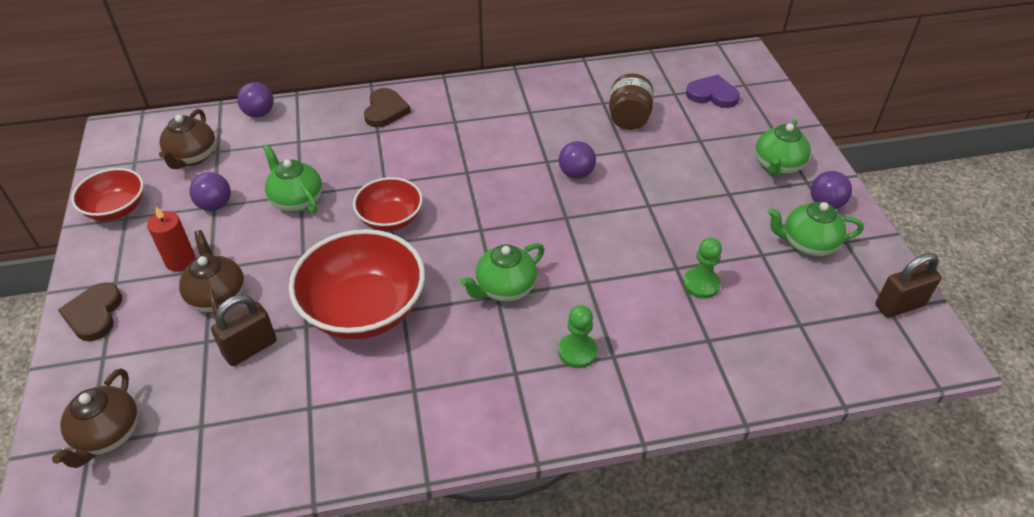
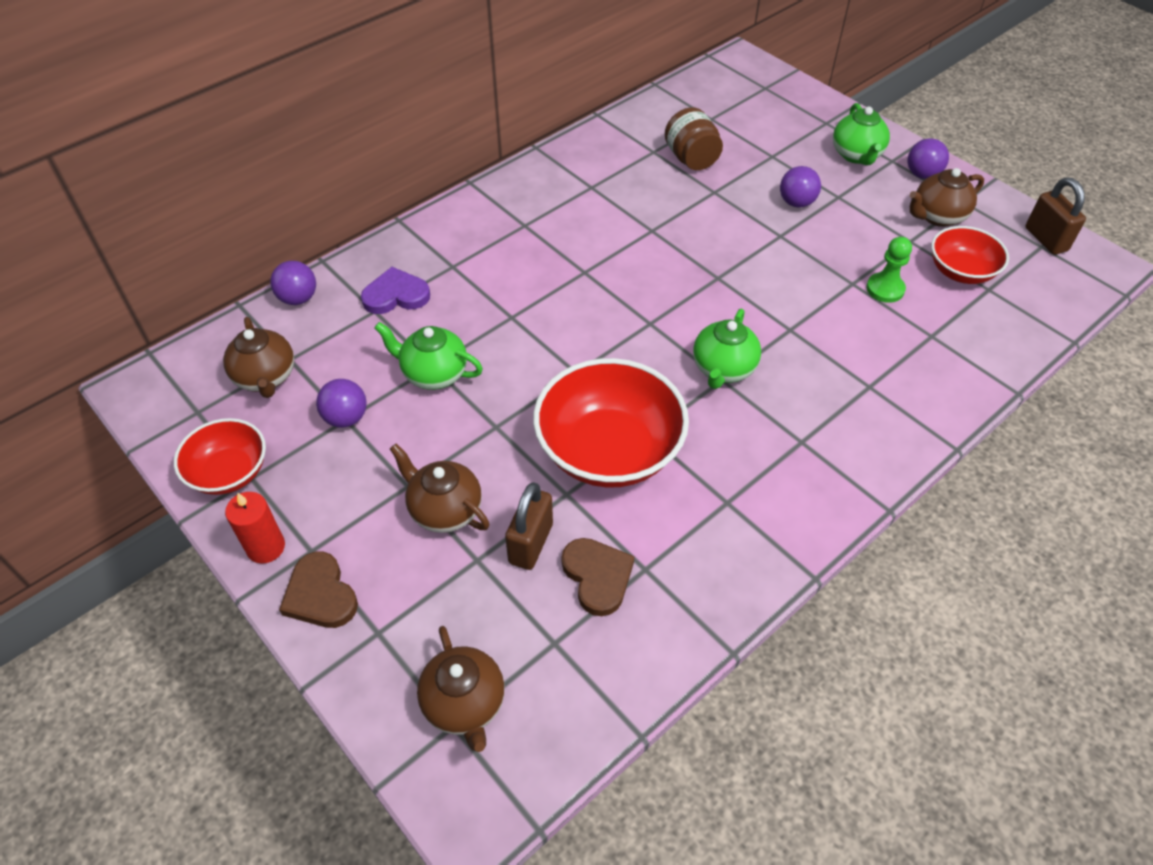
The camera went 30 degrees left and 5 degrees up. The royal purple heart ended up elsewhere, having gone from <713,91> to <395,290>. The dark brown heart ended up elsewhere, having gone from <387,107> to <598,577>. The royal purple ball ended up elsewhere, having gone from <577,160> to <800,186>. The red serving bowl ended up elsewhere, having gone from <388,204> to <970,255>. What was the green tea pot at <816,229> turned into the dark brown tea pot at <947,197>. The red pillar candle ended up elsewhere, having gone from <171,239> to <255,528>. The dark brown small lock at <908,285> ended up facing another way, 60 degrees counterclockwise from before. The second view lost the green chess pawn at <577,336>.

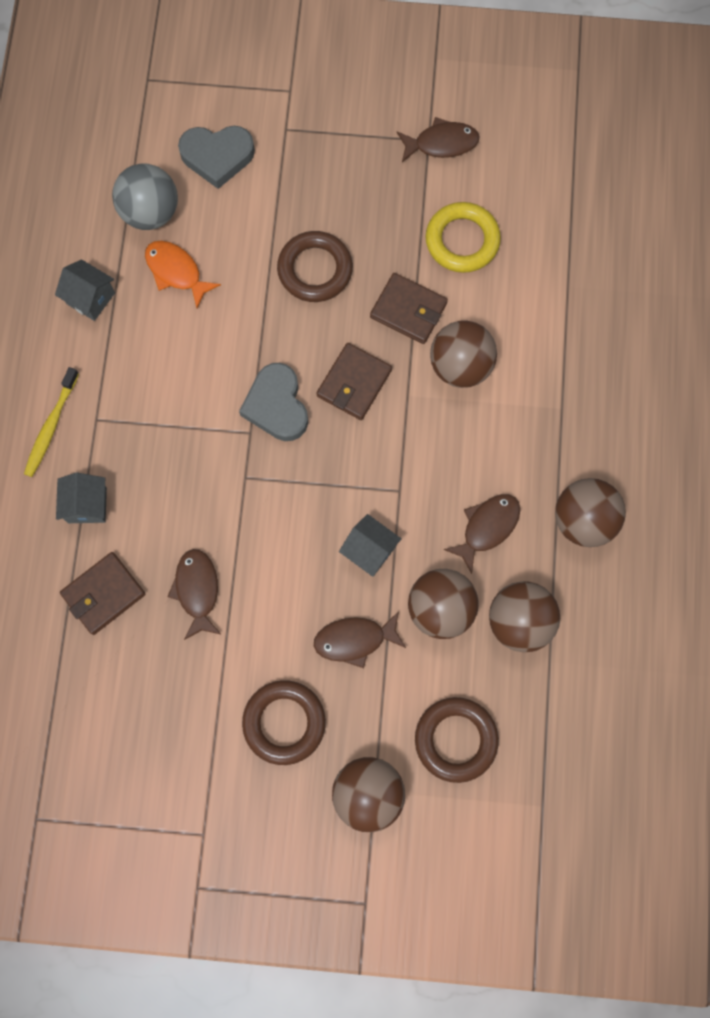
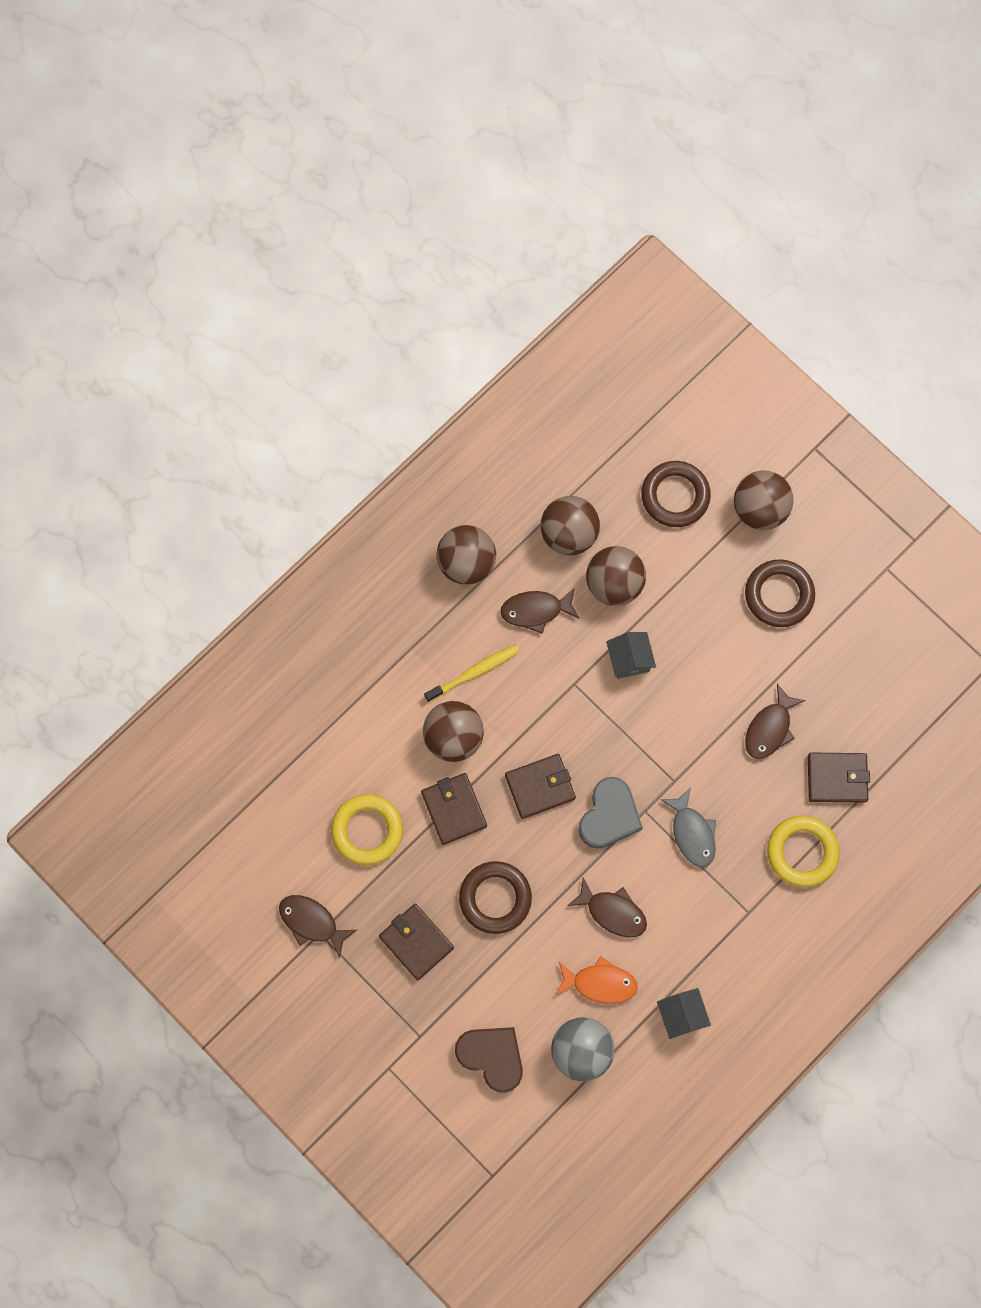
The camera went 140 degrees left and 0 degrees up. What was the ash-grey heart at <216,157> turned into the dark brown heart at <489,1060>. The orange-coloured fish at <183,274> ended up facing another way, 75 degrees counterclockwise from before. The bright yellow dental brush ended up elsewhere, having gone from <51,422> to <472,673>. Where the ash-grey house stood at <81,497>, the bright yellow torus came to stand at <803,851>. The dark brown fish ended up elsewhere, having gone from <360,639> to <607,907>. The second view gained the ash-grey fish at <688,827>. The second view gained the dark brown wallet at <416,942>.

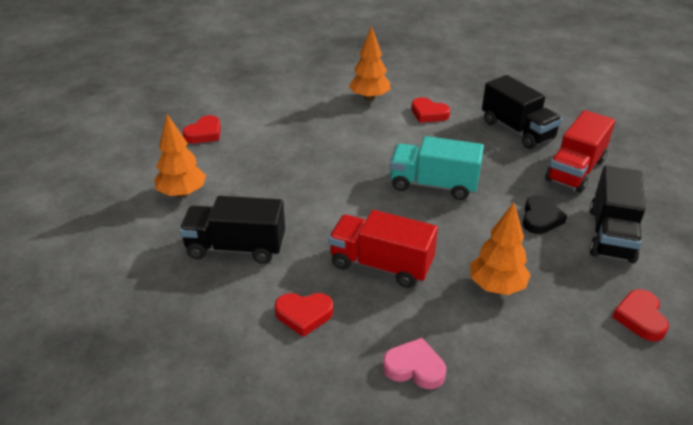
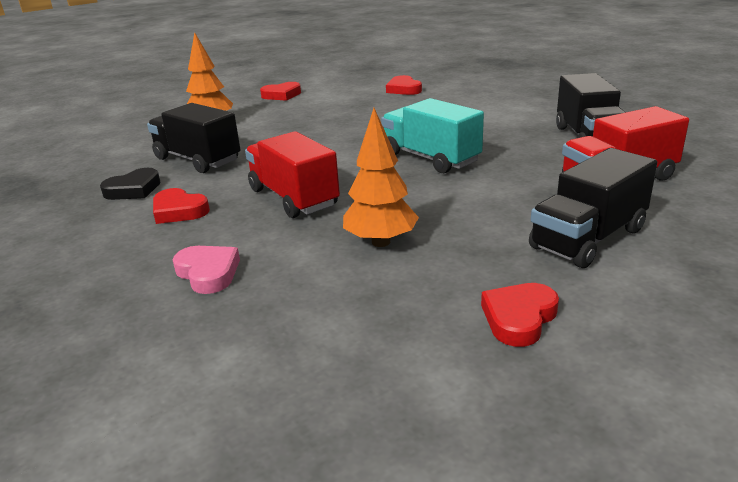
The camera went 35 degrees right and 10 degrees down. The second view lost the orange-coloured tree at <370,63>. The red heart ended up elsewhere, having gone from <430,110> to <404,85>. The jet-black heart ended up elsewhere, having gone from <545,214> to <130,184>.

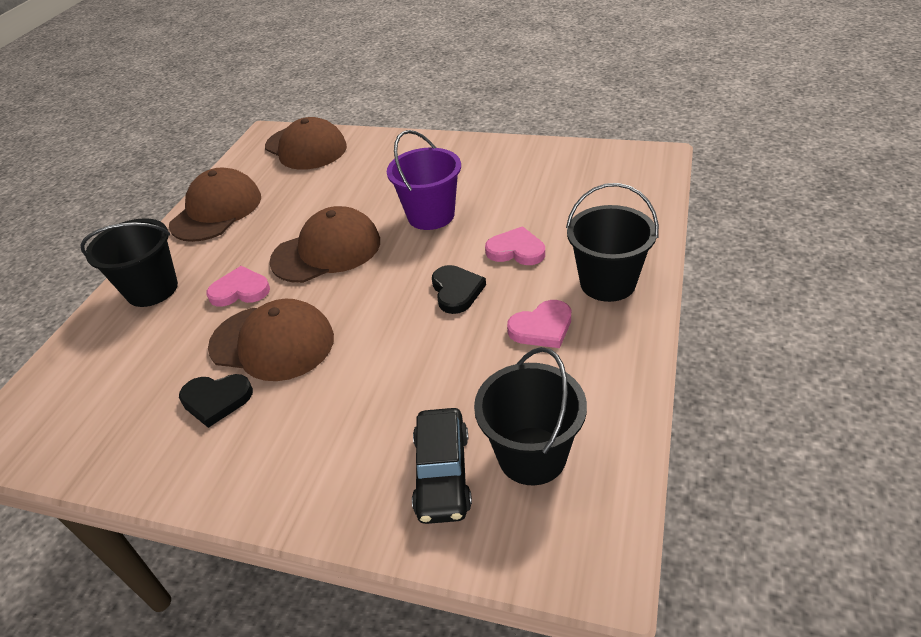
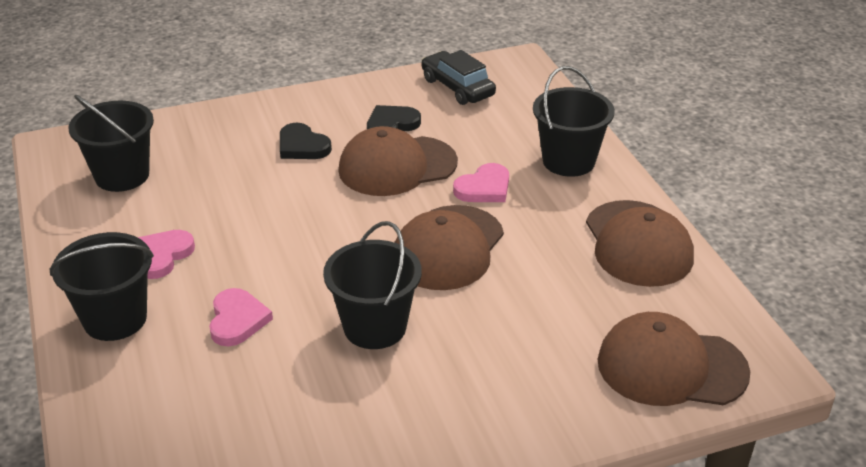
The camera went 140 degrees right and 5 degrees down. What was the royal purple pail at <424,180> turned into the jet-black pail at <372,285>. The rosy heart at <515,245> ended up facing another way, 75 degrees counterclockwise from before. The jet-black heart ended up elsewhere, having gone from <459,289> to <306,141>. The jet-black automobile ended up elsewhere, having gone from <442,466> to <458,77>.

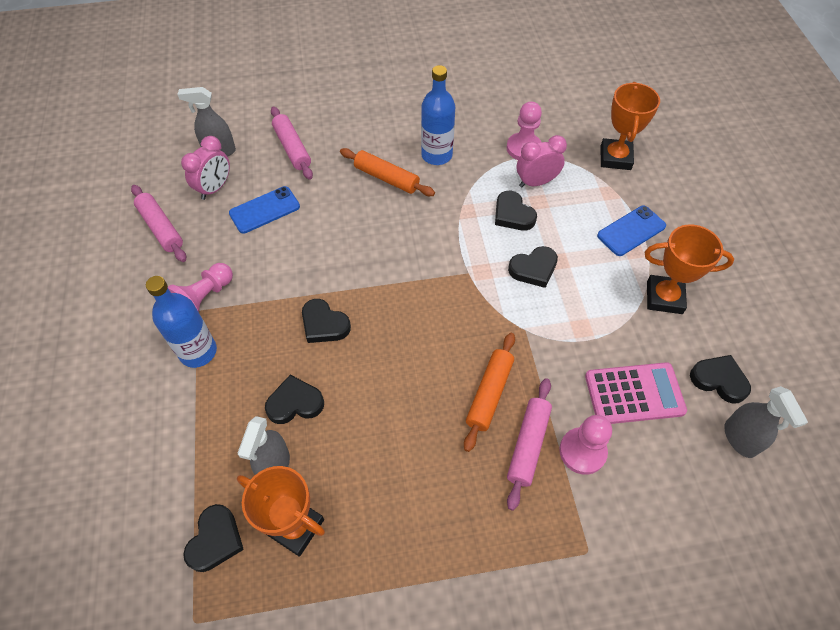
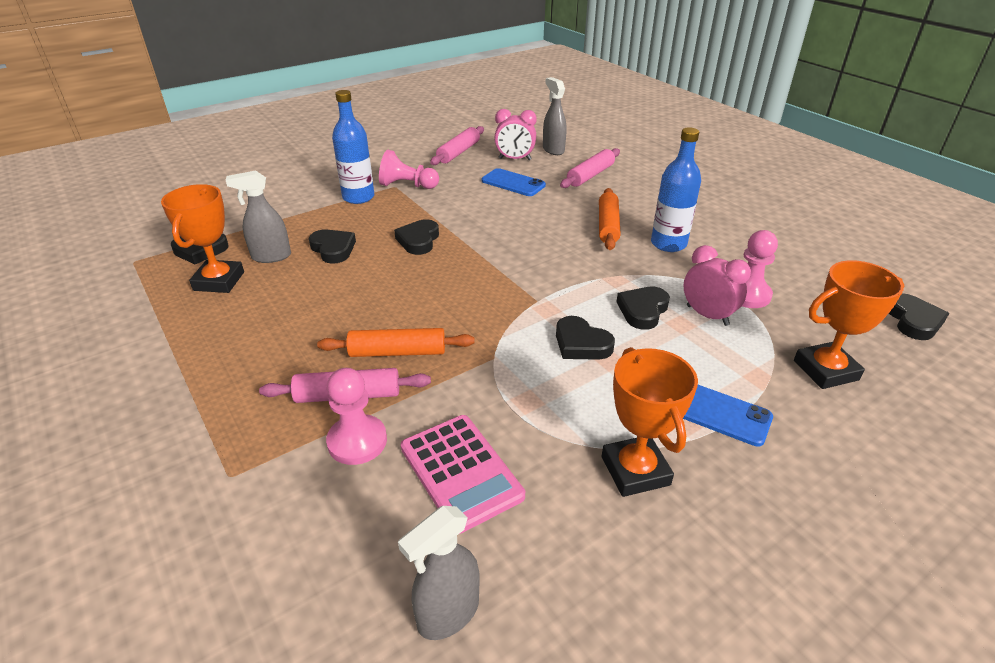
The camera went 65 degrees right and 20 degrees down. The jet-black heart ended up elsewhere, having gone from <720,379> to <919,316>.

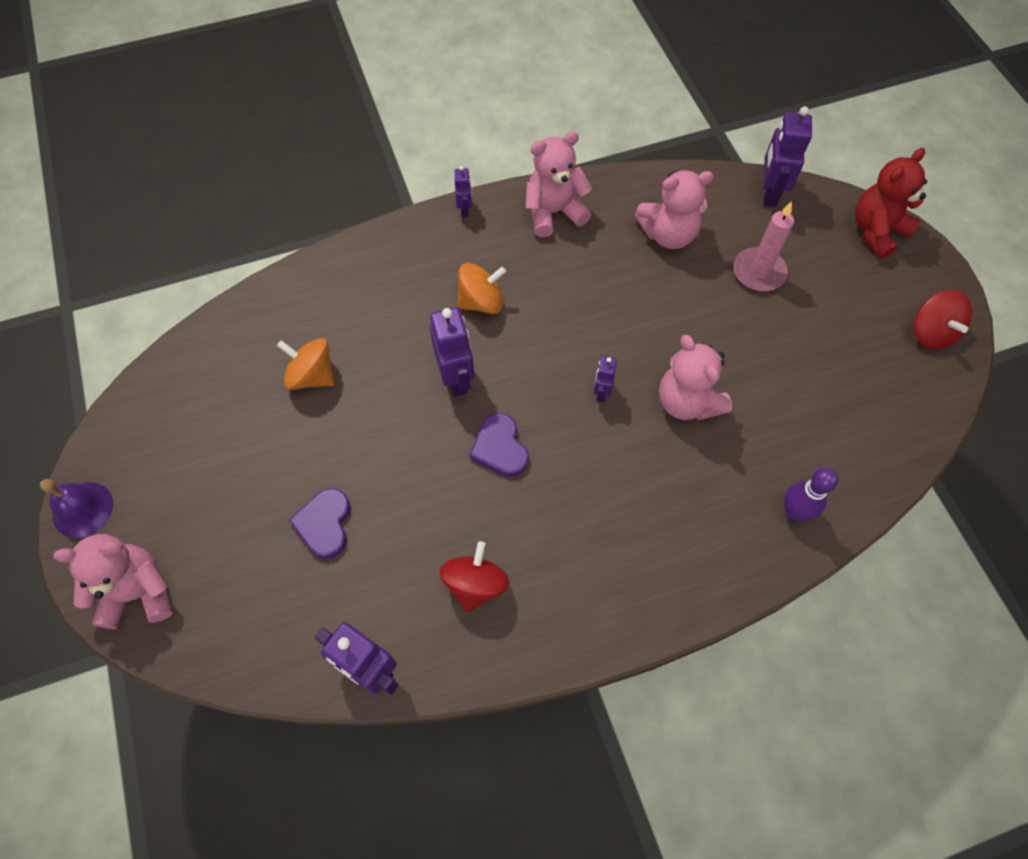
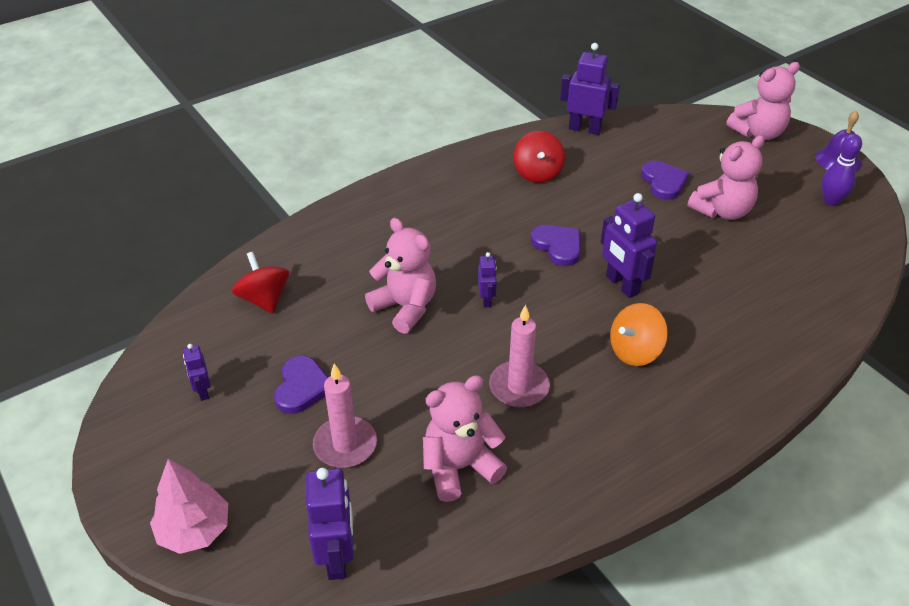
The camera went 165 degrees right and 20 degrees down. The rosy teddy bear ended up elsewhere, having gone from <559,184> to <726,177>. Where the red teddy bear stood at <891,203>, the rosy tree came to stand at <189,506>. The royal purple robot ended up elsewhere, having gone from <463,191> to <197,372>. The red whirligig ended up elsewhere, having gone from <943,319> to <260,283>. The second view lost the orange-coloured whirligig at <305,364>. The royal purple tenpin ended up elsewhere, having gone from <811,494> to <842,170>. The second view gained the rosy pillar candle at <519,356>. The second view gained the royal purple heart at <301,385>.

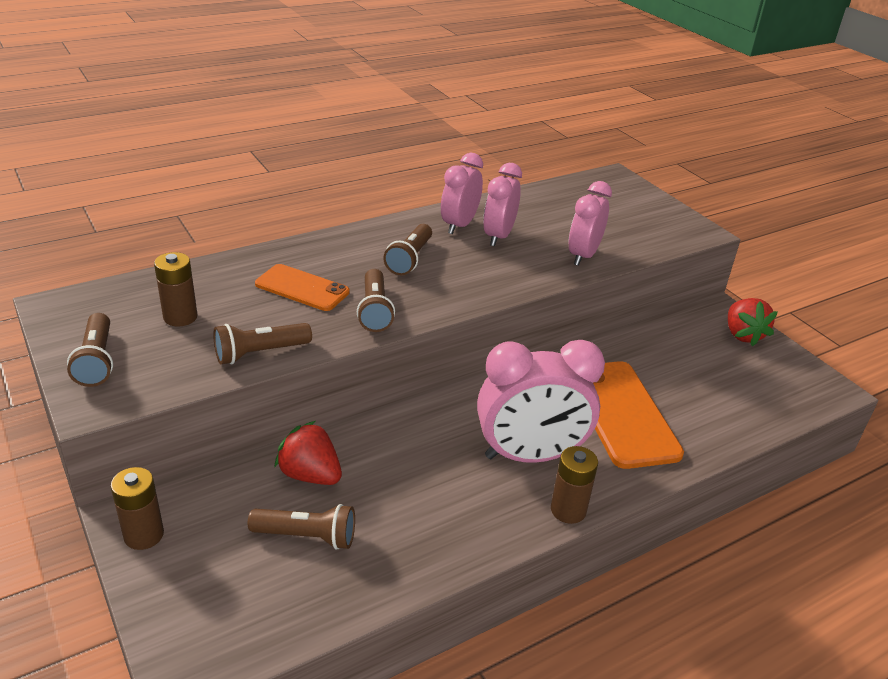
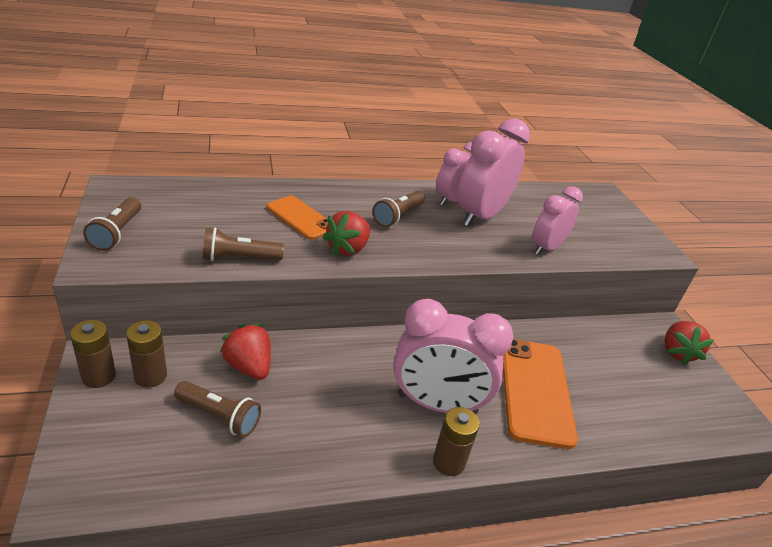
The camera went 15 degrees right and 0 degrees up. The size of the rosy clock at <502,204> changed by a factor of 1.58. The dark brown AA battery ended up elsewhere, having gone from <176,289> to <146,354>. Where the dark brown torch stood at <376,300>, the red berry came to stand at <346,233>.

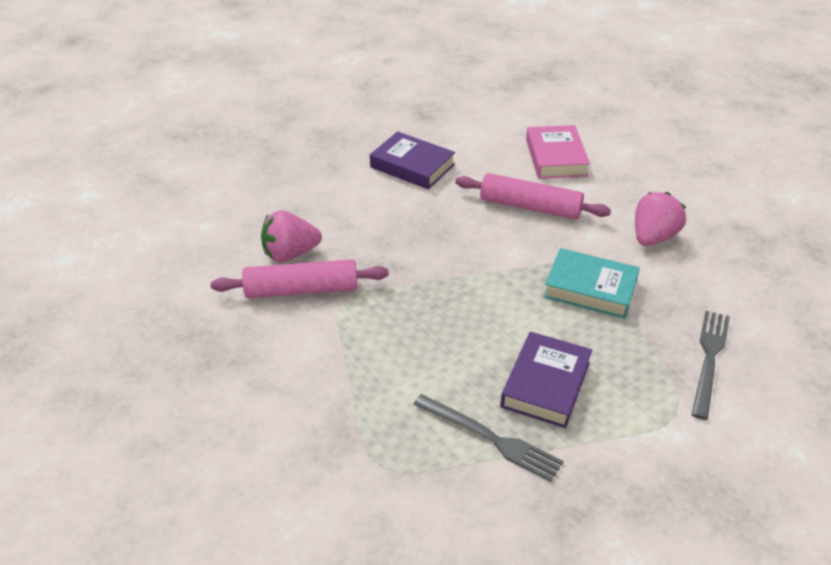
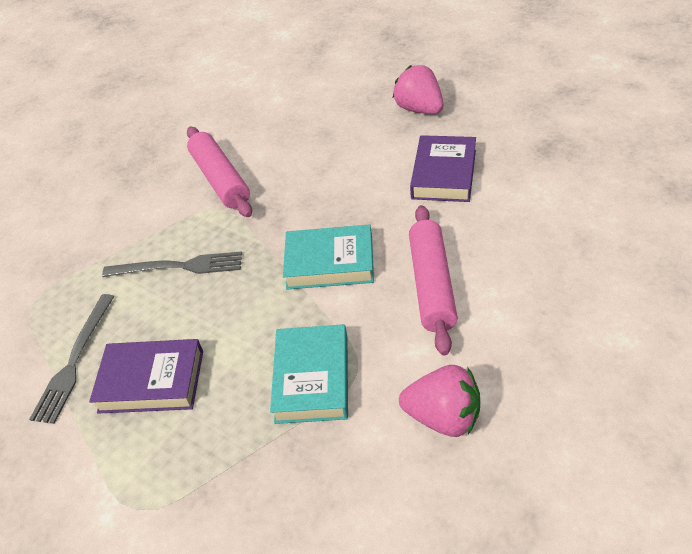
The camera went 75 degrees right and 5 degrees up. The second view lost the rosy hardback at <558,152>. The rosy berry ended up elsewhere, having gone from <291,236> to <418,89>. The ash-grey dinner fork ended up elsewhere, having gone from <710,365> to <172,264>. The second view gained the turquoise hardback at <328,257>.

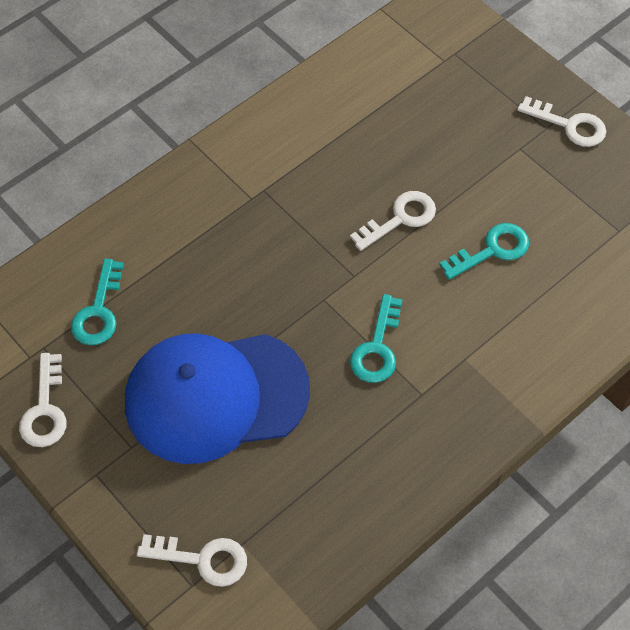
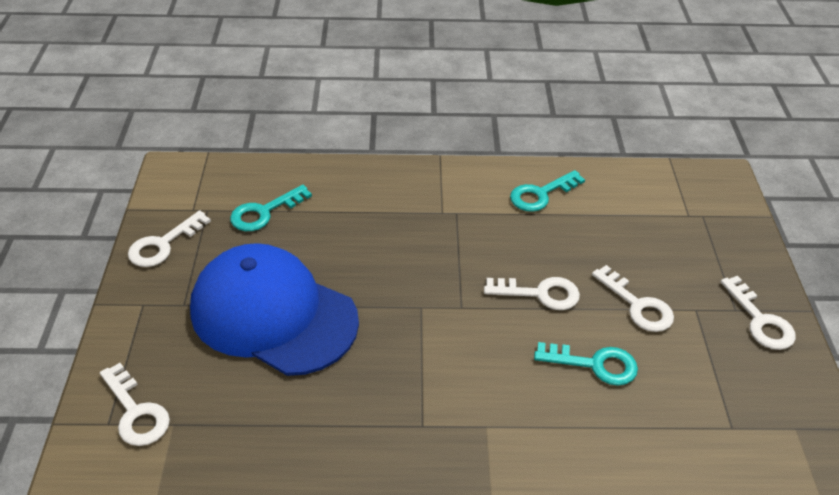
The camera went 40 degrees right and 15 degrees down. The turquoise door key ended up elsewhere, having gone from <376,338> to <547,191>. The second view gained the white door key at <633,298>.

